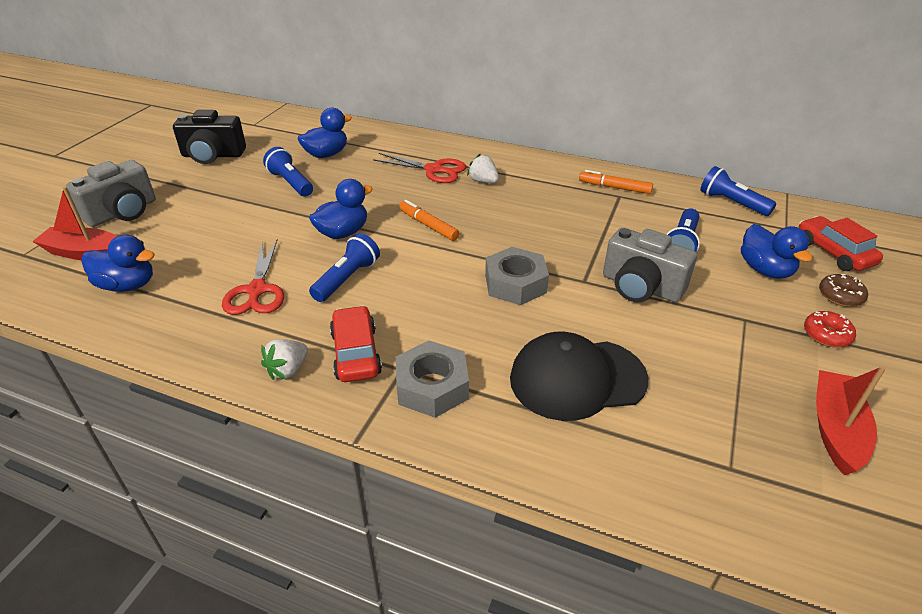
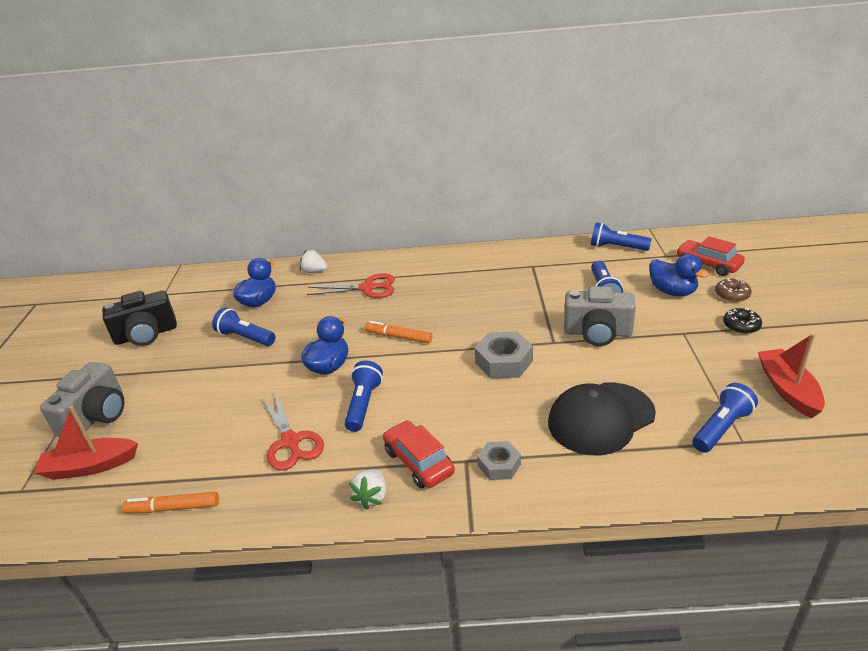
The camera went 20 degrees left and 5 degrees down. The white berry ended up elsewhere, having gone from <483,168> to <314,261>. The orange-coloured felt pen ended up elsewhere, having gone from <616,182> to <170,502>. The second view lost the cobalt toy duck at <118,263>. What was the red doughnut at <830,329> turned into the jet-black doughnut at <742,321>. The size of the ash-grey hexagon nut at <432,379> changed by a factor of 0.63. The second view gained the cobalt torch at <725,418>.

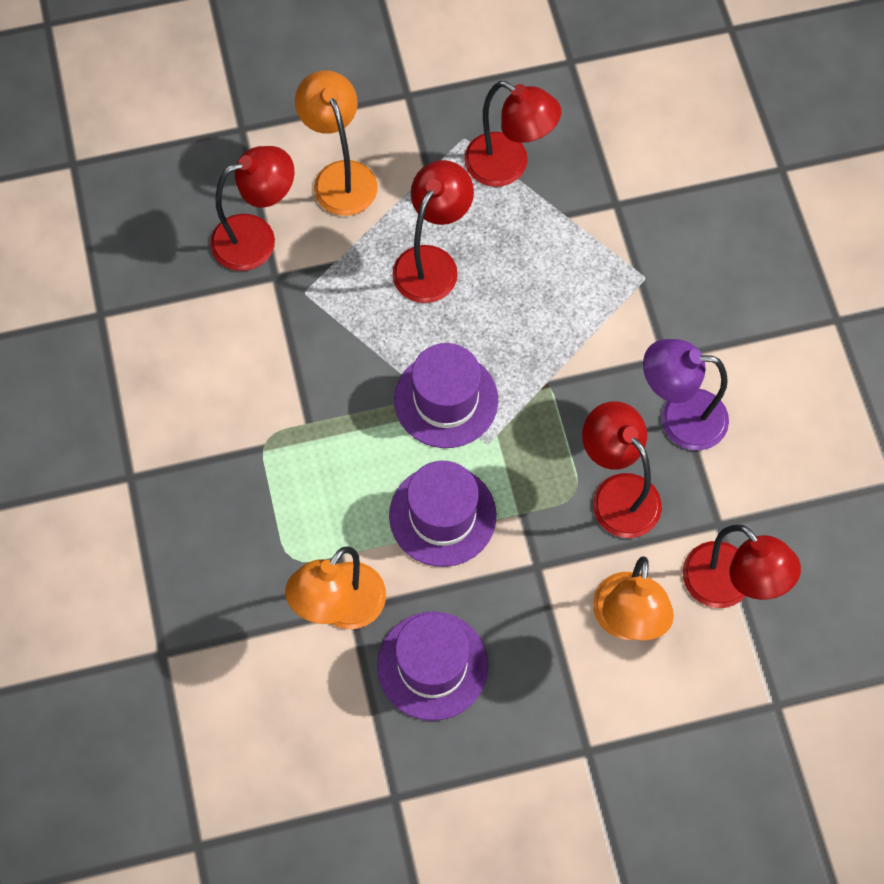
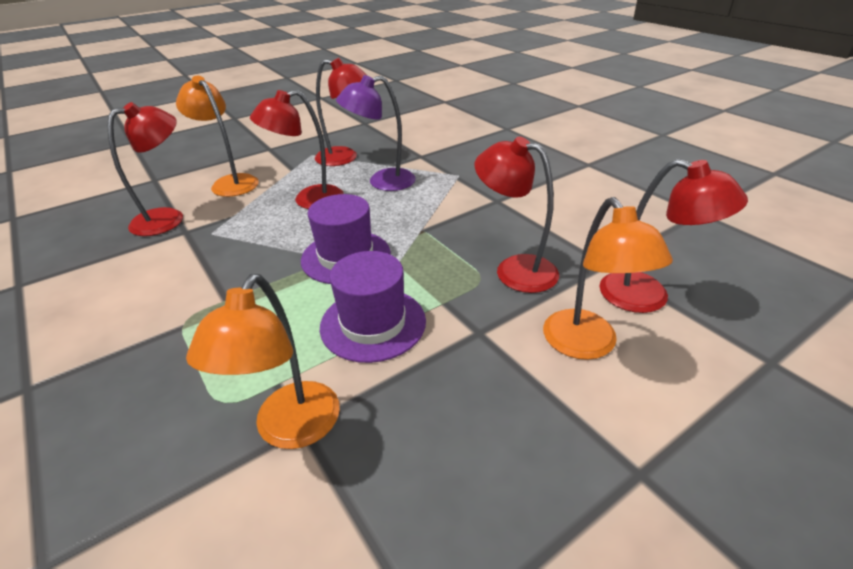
The camera went 20 degrees left and 30 degrees down. The red desk lamp at <433,231> ended up facing another way, 120 degrees counterclockwise from before. The royal purple desk lamp ended up elsewhere, having gone from <686,394> to <376,133>. The second view lost the royal purple top hat at <432,666>.

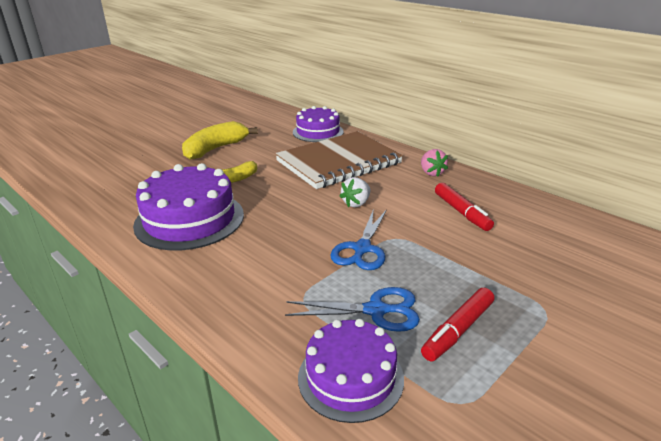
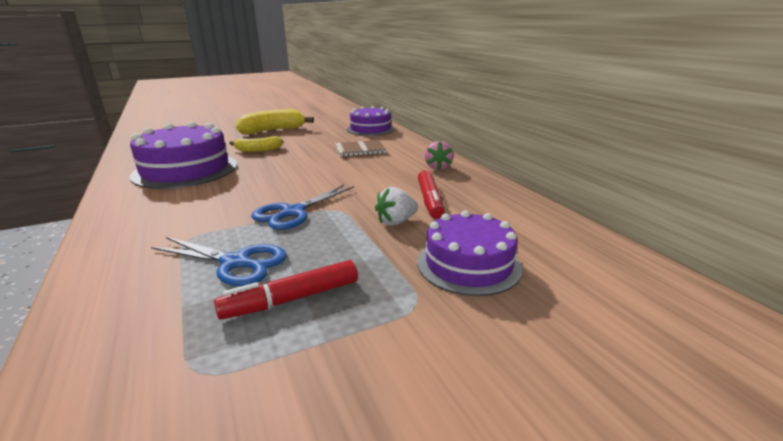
The camera went 20 degrees right and 5 degrees down. The size of the dark brown notebook at <339,160> changed by a factor of 0.46. The white berry ended up elsewhere, having gone from <354,192> to <396,206>. The royal purple cake ended up elsewhere, having gone from <351,371> to <469,253>.

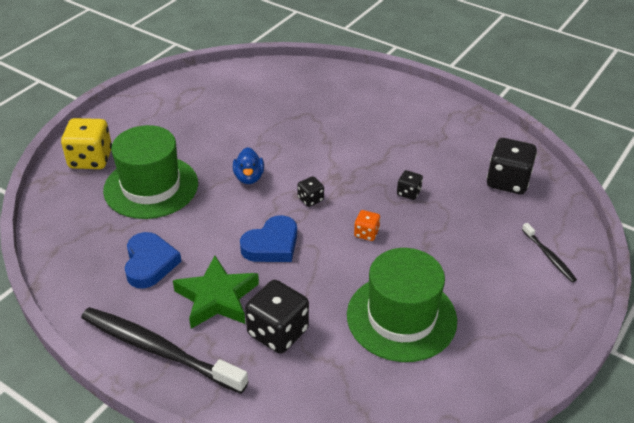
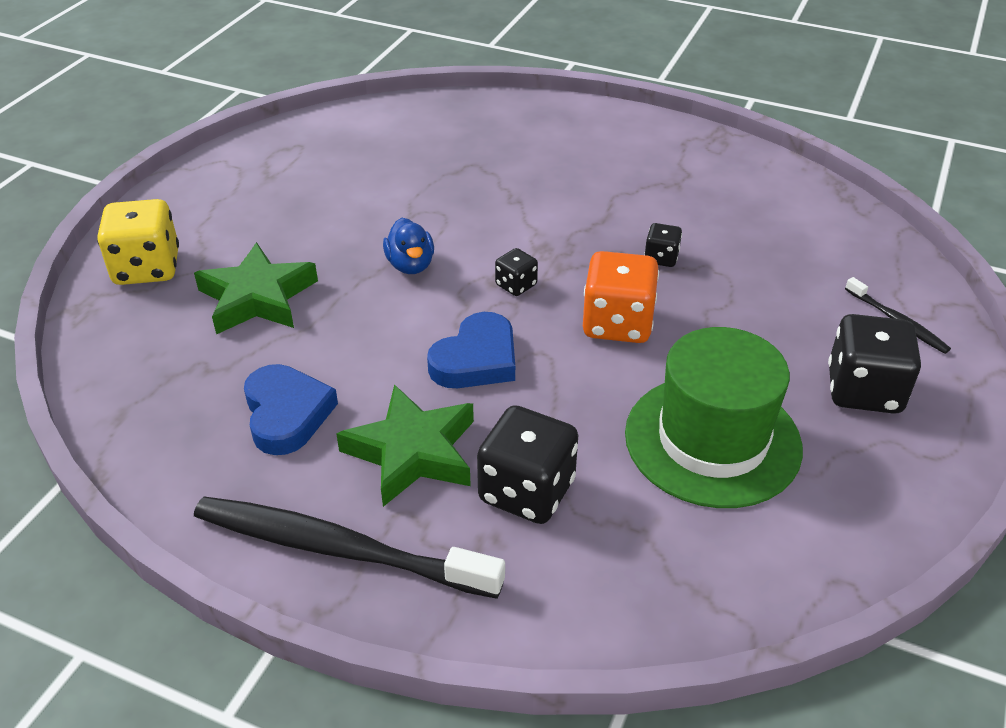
The camera went 10 degrees left and 0 degrees up. Where the green top hat stood at <150,172>, the green star came to stand at <256,288>. The jet-black die ended up elsewhere, having gone from <512,166> to <874,364>. The size of the orange-coloured die at <367,225> changed by a factor of 1.96.

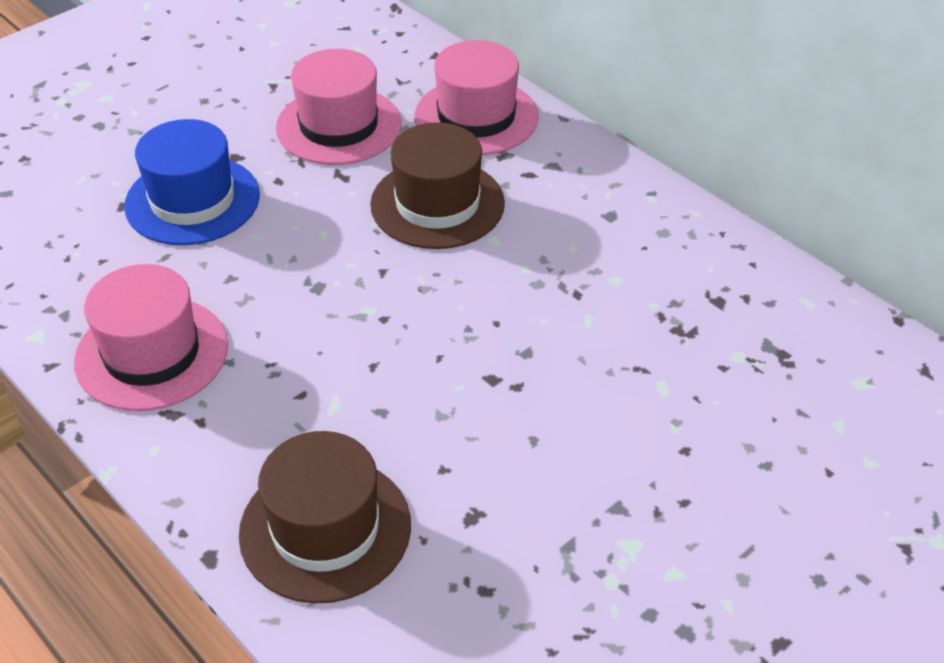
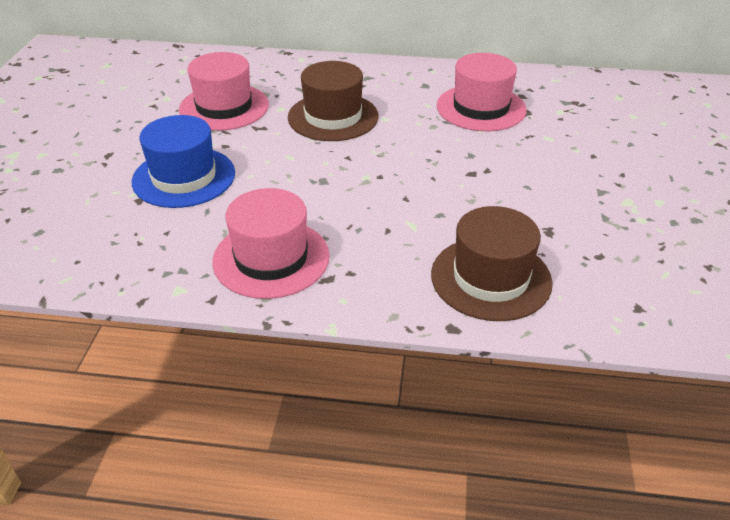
The camera went 40 degrees left and 5 degrees down. The rosy top hat ended up elsewhere, having gone from <477,97> to <482,92>.

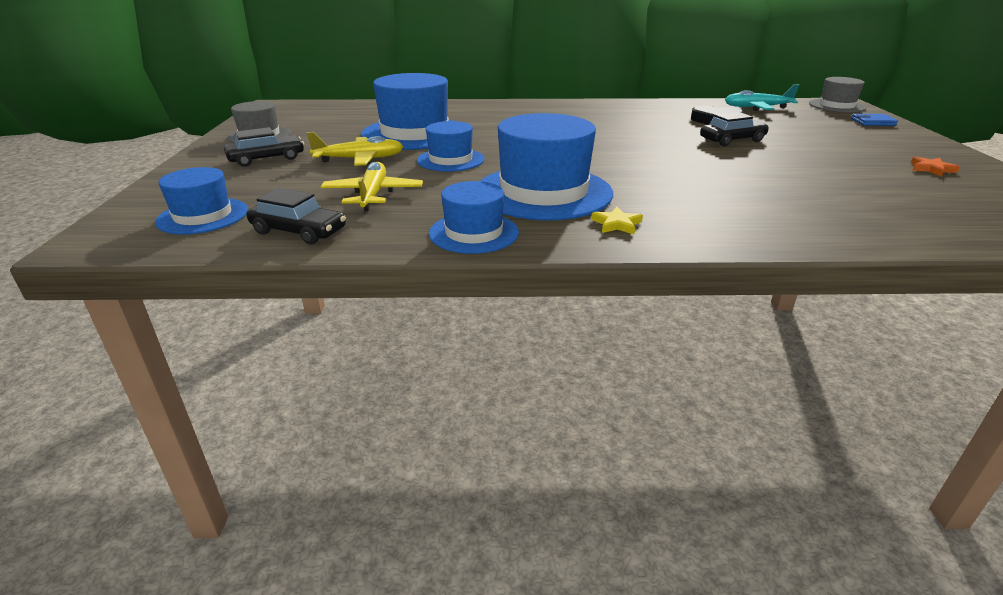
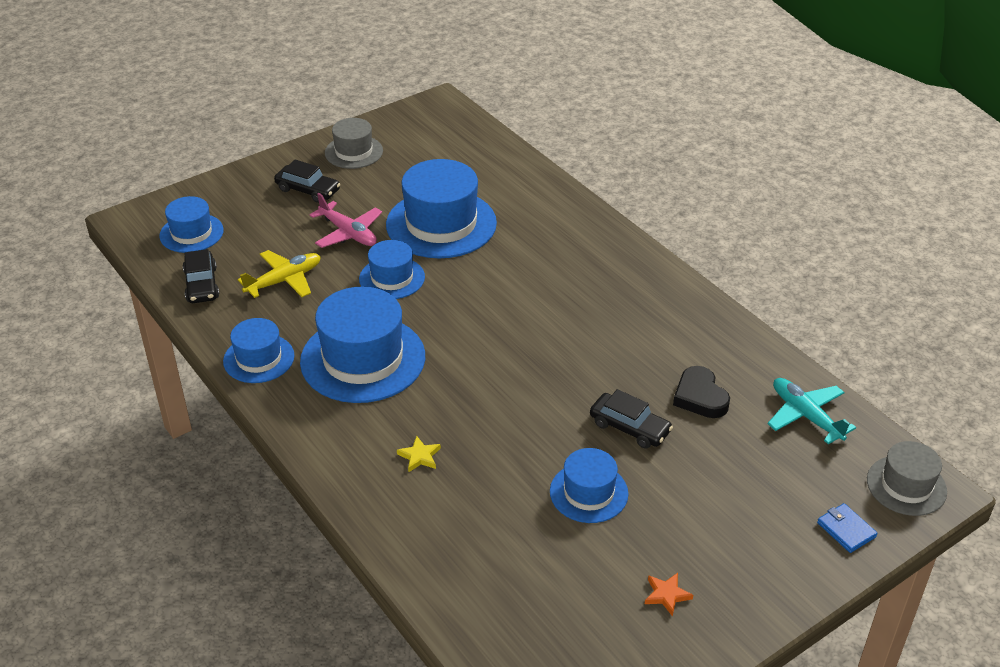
The camera went 55 degrees right and 10 degrees up. What was the bright yellow plane at <355,149> turned into the rosy plane at <345,220>. The bright yellow star ended up elsewhere, having gone from <617,220> to <419,454>. The second view gained the cobalt top hat at <589,485>.

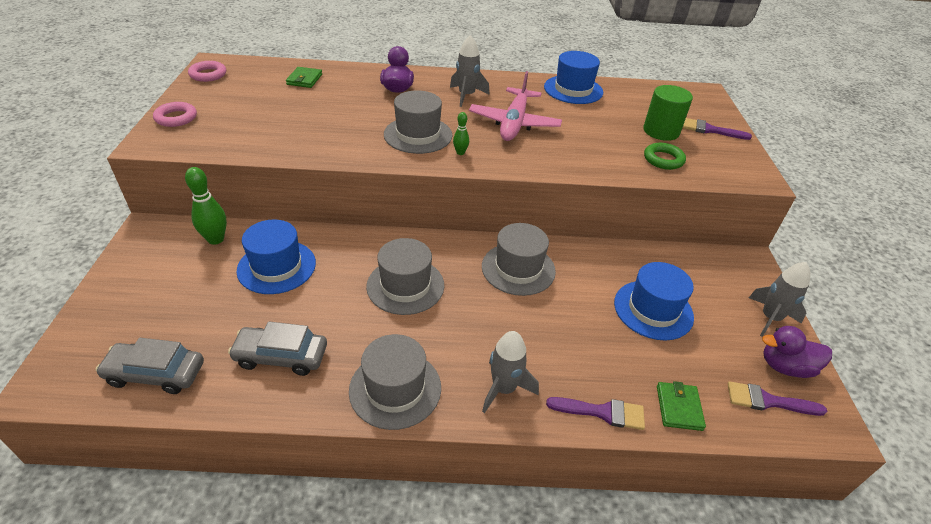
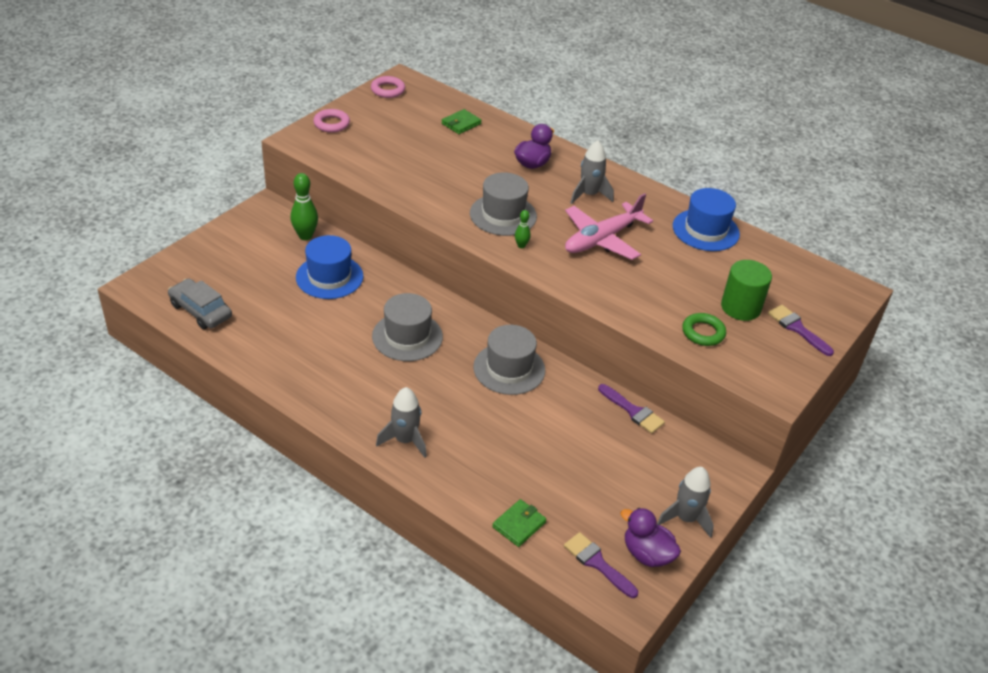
The camera went 35 degrees right and 0 degrees up. The second view lost the cobalt top hat at <654,301>. The second view lost the ash-grey automobile at <277,348>. The second view lost the ash-grey top hat at <395,382>. The royal purple paintbrush ended up elsewhere, having gone from <595,413> to <631,409>.

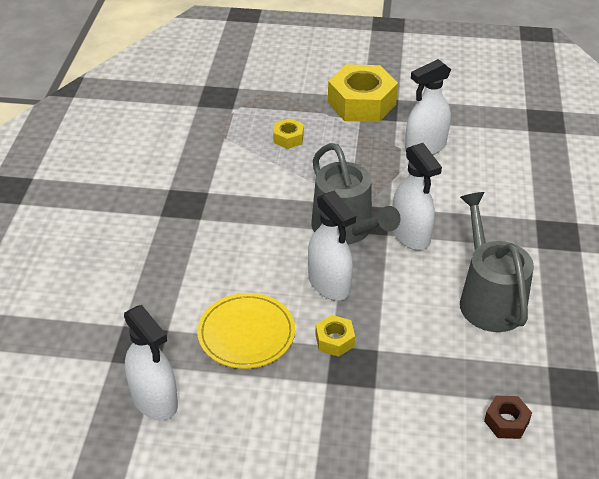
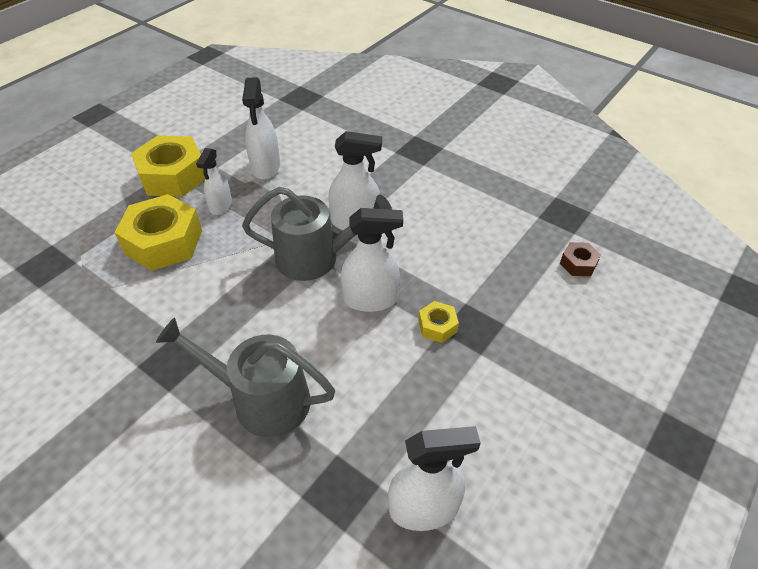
The camera went 60 degrees left and 5 degrees up. The size of the bright yellow hexagon nut at <288,133> changed by a factor of 2.15. The ash-grey watering pot ended up elsewhere, having gone from <497,262> to <245,377>. The second view lost the bright yellow dinner plate at <246,331>. The second view gained the white spray bottle at <214,181>.

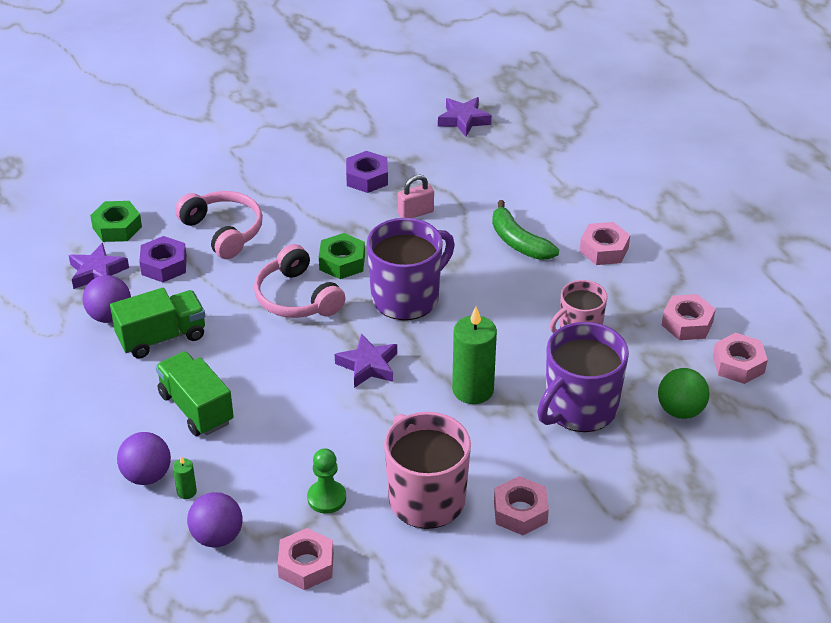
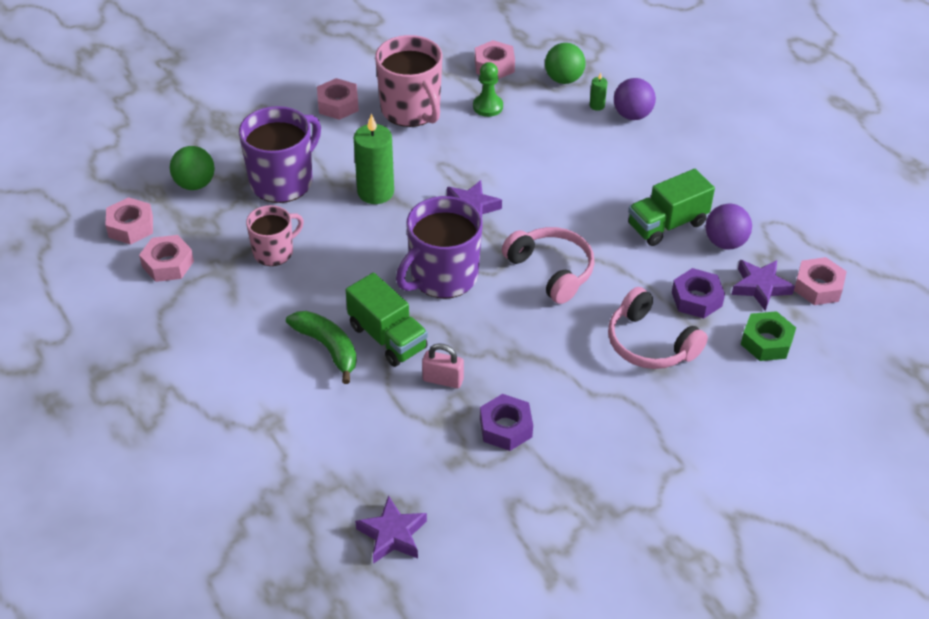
The camera went 175 degrees right and 5 degrees up. The rosy small lock at <416,196> ended up facing another way, 45 degrees clockwise from before. The rosy hexagon nut ended up elsewhere, having gone from <605,243> to <820,281>. The second view lost the green hexagon nut at <342,256>. The green truck ended up elsewhere, having gone from <194,393> to <387,320>. What was the royal purple ball at <215,520> turned into the green ball at <565,63>.

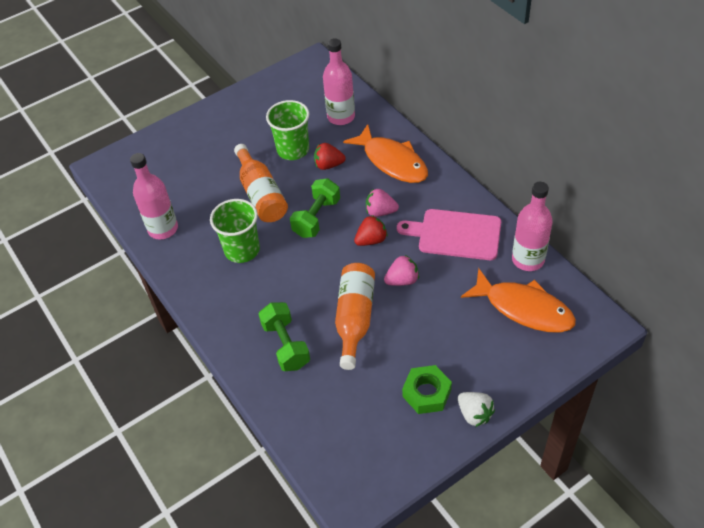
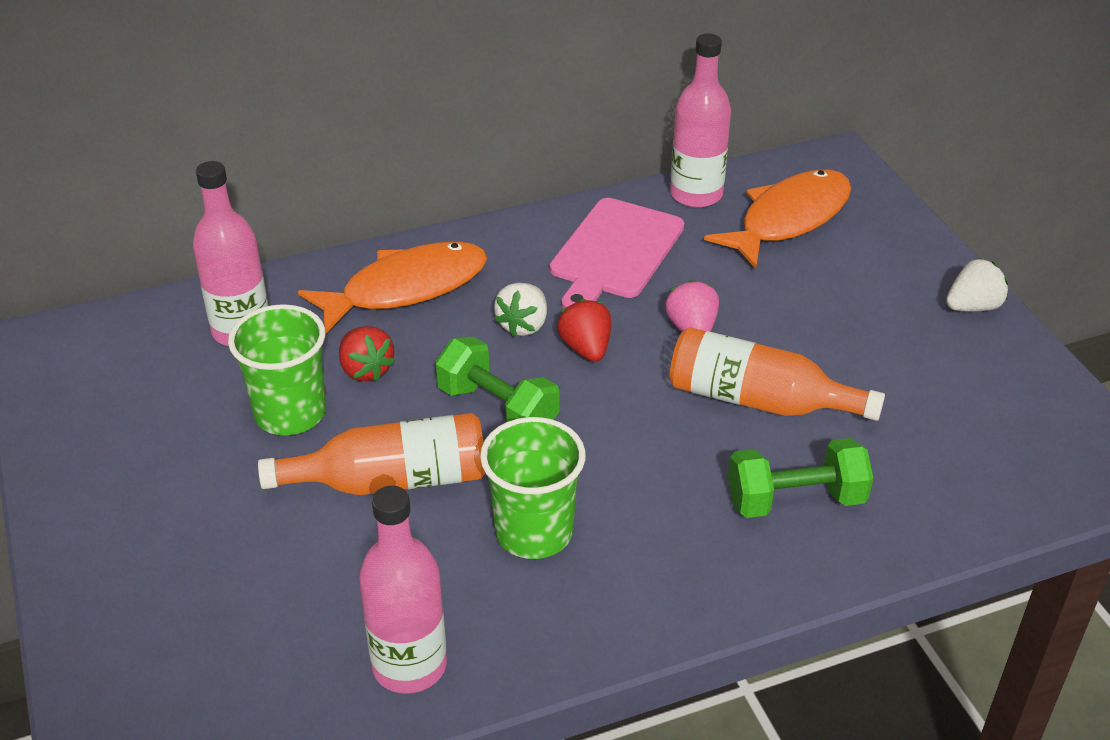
The camera went 80 degrees left and 10 degrees down. The red berry at <330,156> ended up facing another way, 45 degrees counterclockwise from before. What was the rosy berry at <382,202> turned into the white berry at <520,310>. The second view lost the green hexagon nut at <427,389>.

